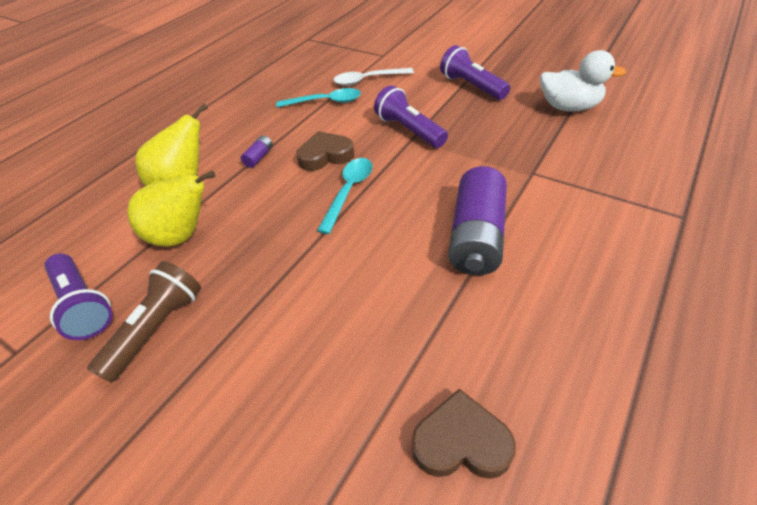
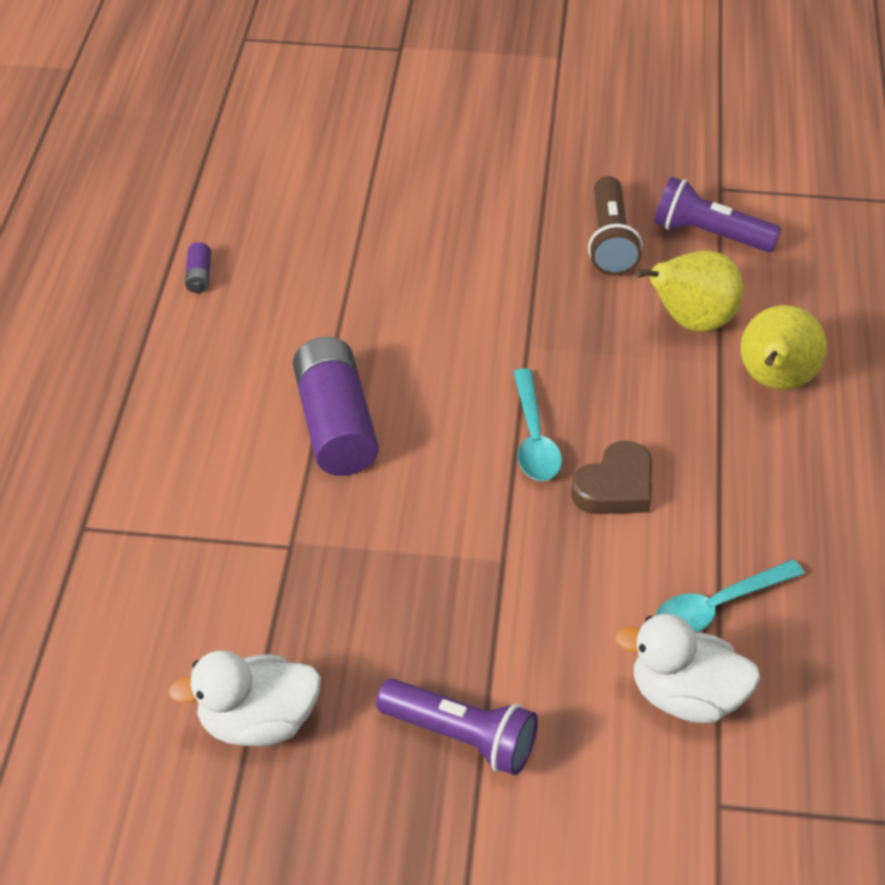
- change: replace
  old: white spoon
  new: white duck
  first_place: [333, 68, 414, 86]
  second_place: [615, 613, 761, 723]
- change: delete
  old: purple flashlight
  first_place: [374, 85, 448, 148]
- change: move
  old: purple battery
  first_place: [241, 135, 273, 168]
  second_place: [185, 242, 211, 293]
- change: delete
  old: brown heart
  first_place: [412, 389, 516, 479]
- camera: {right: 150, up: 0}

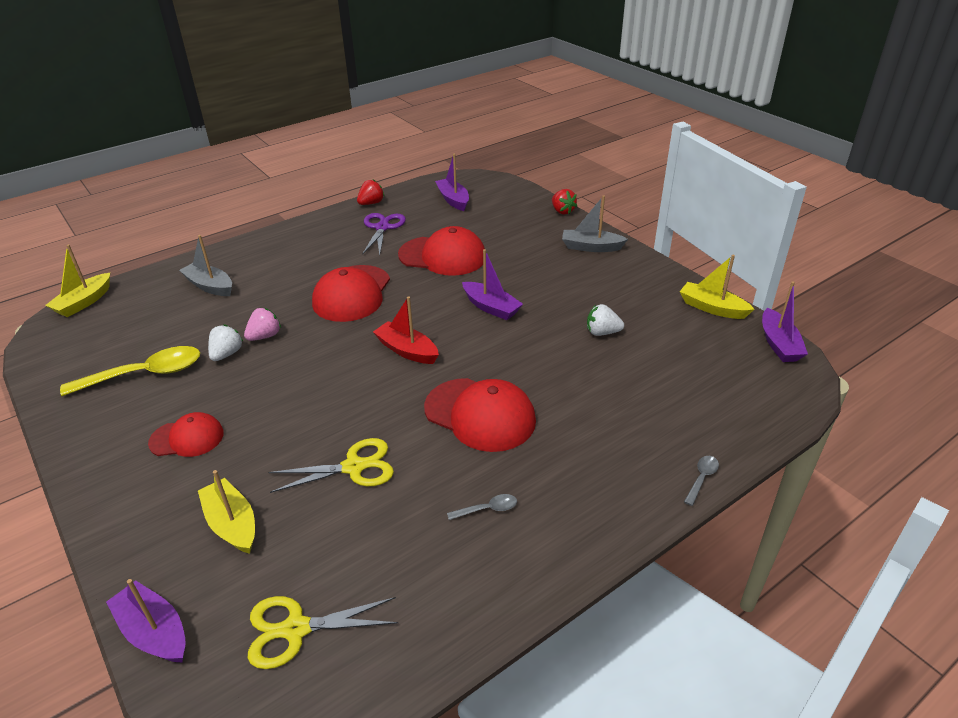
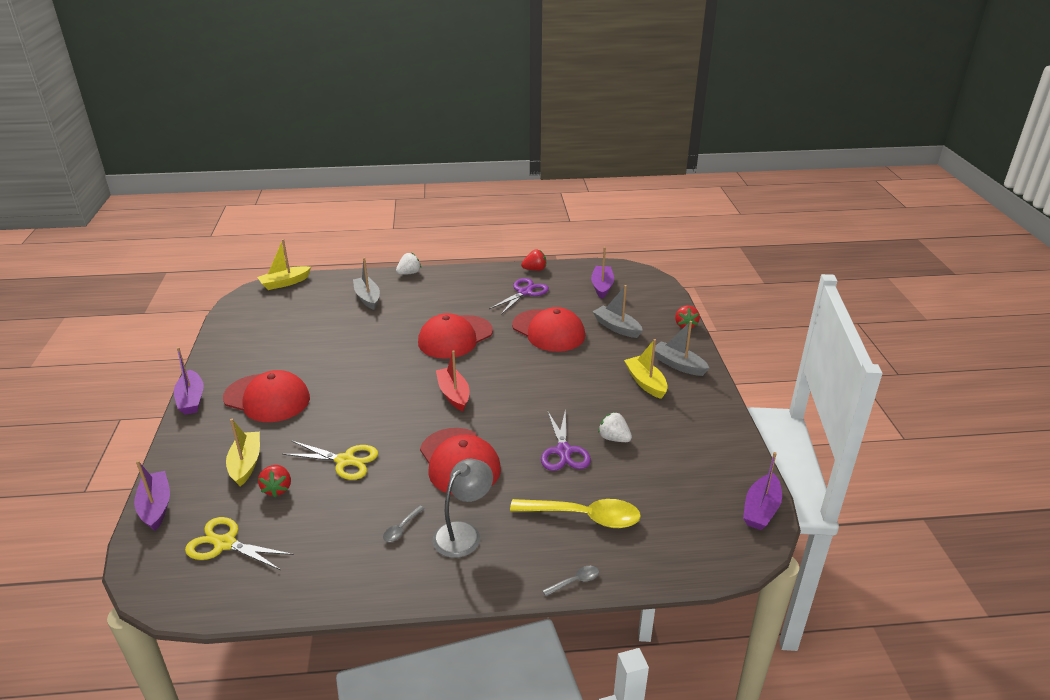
- change: move
  old: purple boat
  first_place: [462, 249, 523, 320]
  second_place: [174, 347, 204, 415]
- change: move
  old: yellow boat
  first_place: [680, 255, 755, 319]
  second_place: [624, 339, 668, 399]
- change: delete
  old: pink strawberry
  first_place: [244, 308, 281, 341]
- change: move
  old: white strawberry
  first_place: [208, 324, 243, 361]
  second_place: [396, 253, 421, 275]
- change: move
  old: yellow spoon
  first_place: [60, 346, 200, 396]
  second_place: [510, 499, 641, 528]
- change: resize
  old: red cap
  first_place: [148, 412, 224, 457]
  second_place: [223, 370, 310, 422]
  factor: 1.67
- change: rotate
  old: grey spoon
  first_place: [447, 494, 517, 520]
  second_place: [383, 505, 425, 542]
  degrees: 105
- change: insert
  new: grey boat
  second_place: [592, 285, 643, 338]
- change: insert
  new: purple scissors
  second_place: [541, 409, 591, 471]
- change: insert
  new: grey lamp
  second_place: [432, 459, 493, 558]
- change: insert
  new: red strawberry
  second_place: [258, 465, 291, 498]
- camera: {right: 30, up: -5}

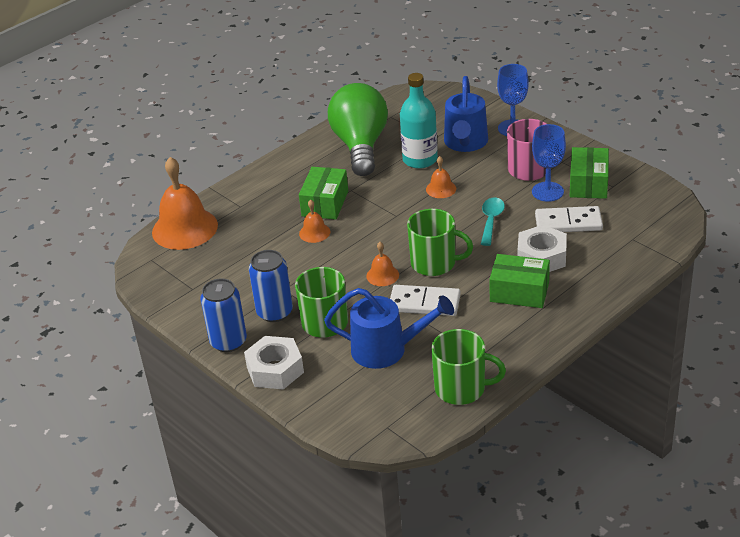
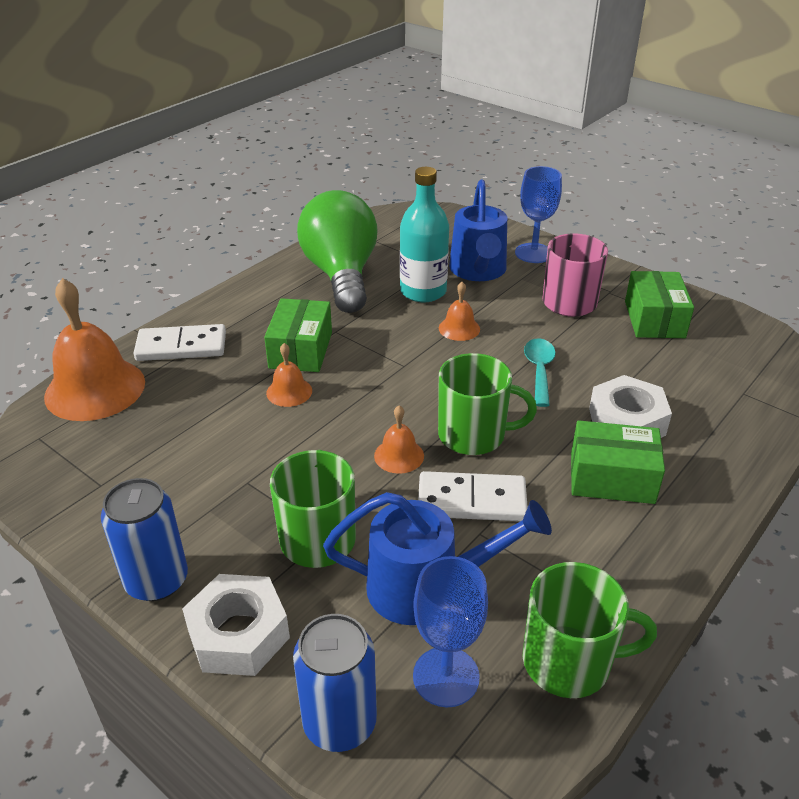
- change: move
  old: blue goblet
  first_place: [532, 124, 566, 202]
  second_place: [413, 556, 488, 707]
- change: move
  old: white domino
  first_place: [535, 206, 603, 232]
  second_place: [133, 324, 226, 361]
- change: move
  old: blue can
  first_place: [249, 250, 293, 322]
  second_place: [293, 614, 377, 752]
- camera: {right: -10, up: 0}

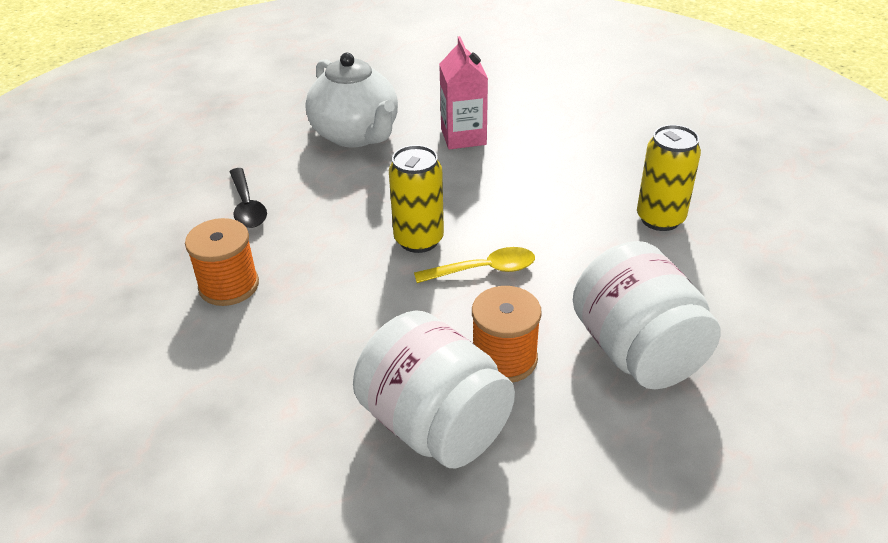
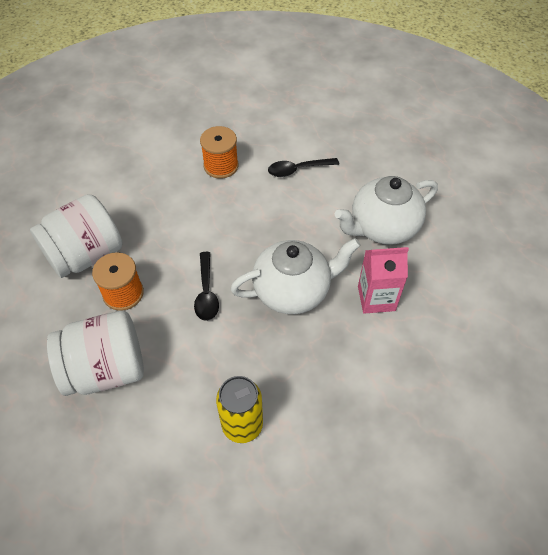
- change: delete
  old: yellow can
  first_place: [389, 145, 444, 253]
- change: recolor
  old: yellow spoon
  new: black spoon
  first_place: [414, 247, 535, 283]
  second_place: [194, 252, 219, 321]
- change: insert
  new: white teapot
  second_place: [231, 238, 361, 314]
- camera: {right: 95, up: 15}

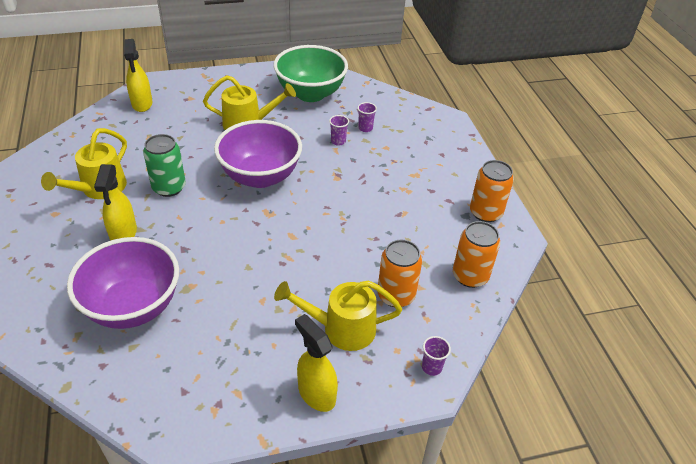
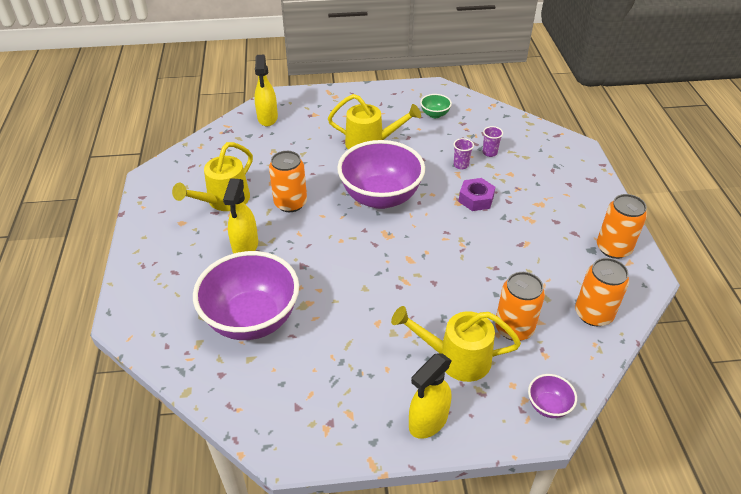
- change: resize
  old: green bowl
  first_place: [273, 45, 348, 102]
  second_place: [420, 94, 452, 118]
  factor: 0.42
- change: recolor
  old: green can
  new: orange can
  first_place: [143, 134, 186, 197]
  second_place: [269, 151, 307, 212]
- change: rotate
  old: yellow spray bottle
  first_place: [295, 314, 338, 412]
  second_place: [409, 353, 452, 439]
  degrees: -105
- change: replace
  old: purple cup
  new: purple bowl
  first_place: [422, 336, 451, 376]
  second_place: [528, 374, 577, 418]
- change: insert
  new: purple nut
  second_place: [459, 178, 495, 211]
- camera: {right: 10, up: 0}

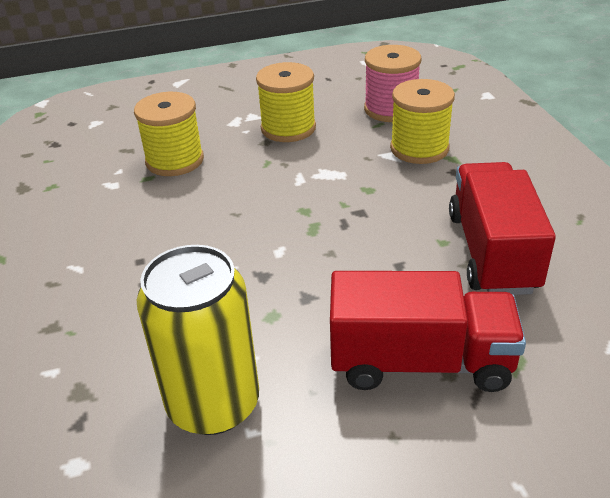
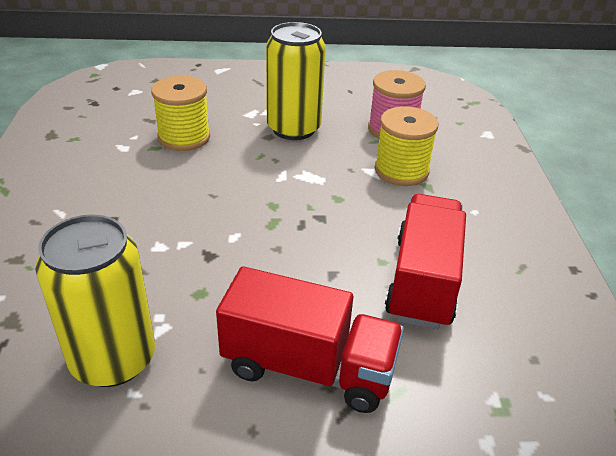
- change: replace
  old: yellow spool
  new: yellow can
  first_place: [256, 62, 316, 142]
  second_place: [266, 22, 326, 140]
- camera: {right: 10, up: 0}

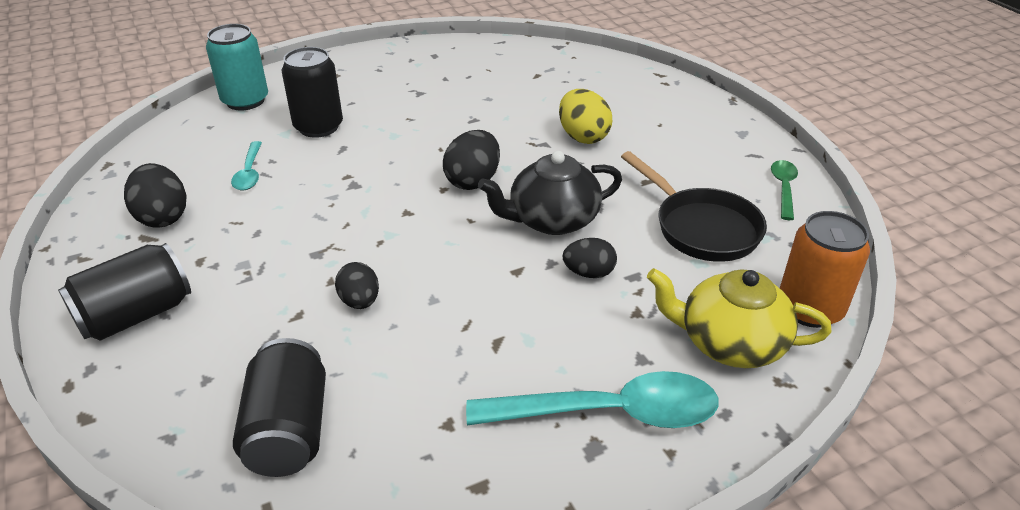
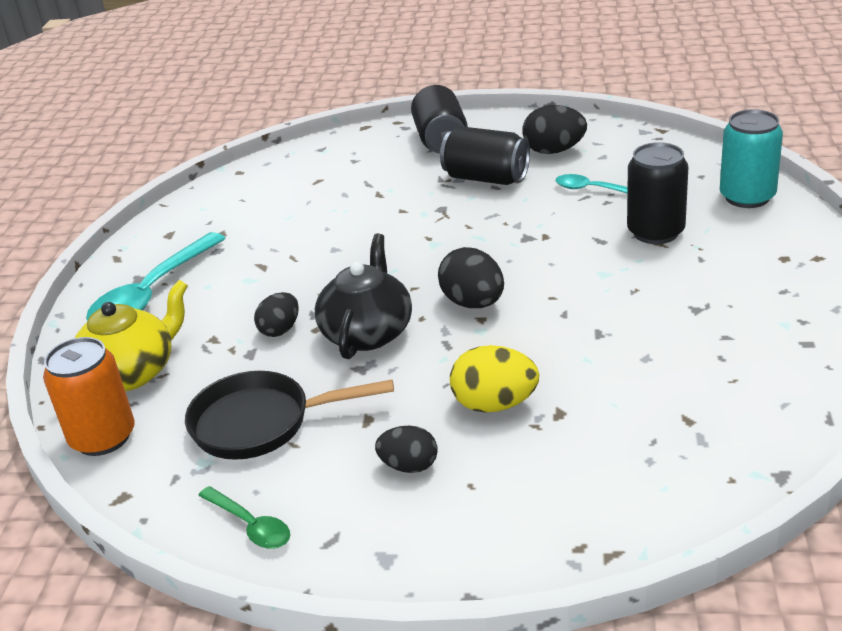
- change: move
  old: black egg
  first_place: [335, 262, 379, 309]
  second_place: [375, 426, 437, 473]
- change: move
  old: black can
  first_place: [233, 338, 326, 477]
  second_place: [440, 126, 530, 185]
- camera: {right: 125, up: -5}

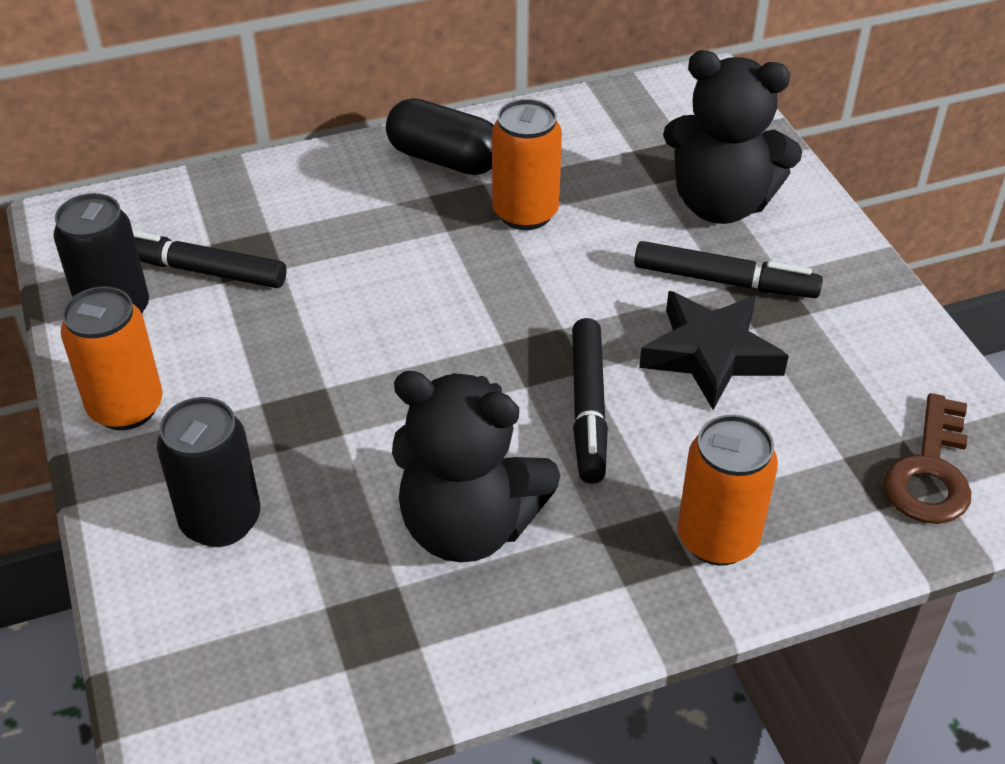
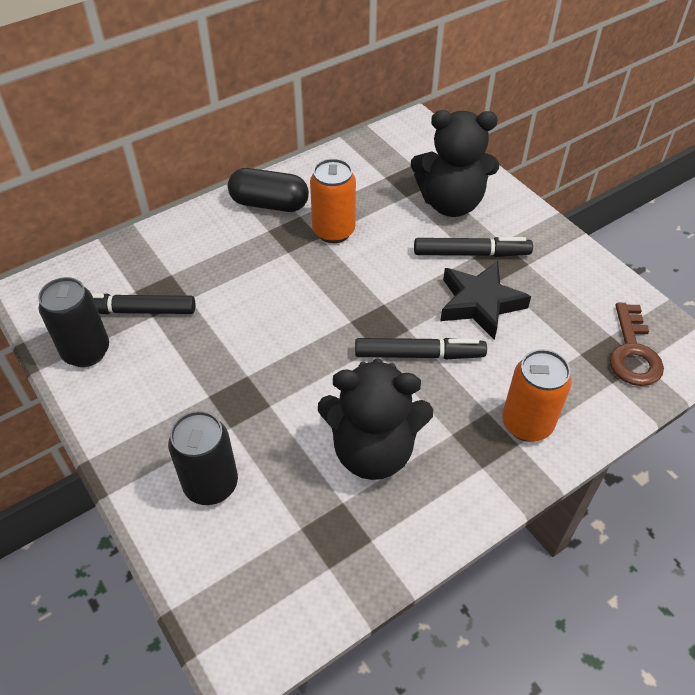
- change: delete
  old: orange can
  first_place: [61, 286, 163, 430]
- change: rotate
  old: black marker
  first_place: [572, 318, 608, 484]
  second_place: [355, 338, 487, 359]
  degrees: -75
- camera: {right: -15, up: 5}

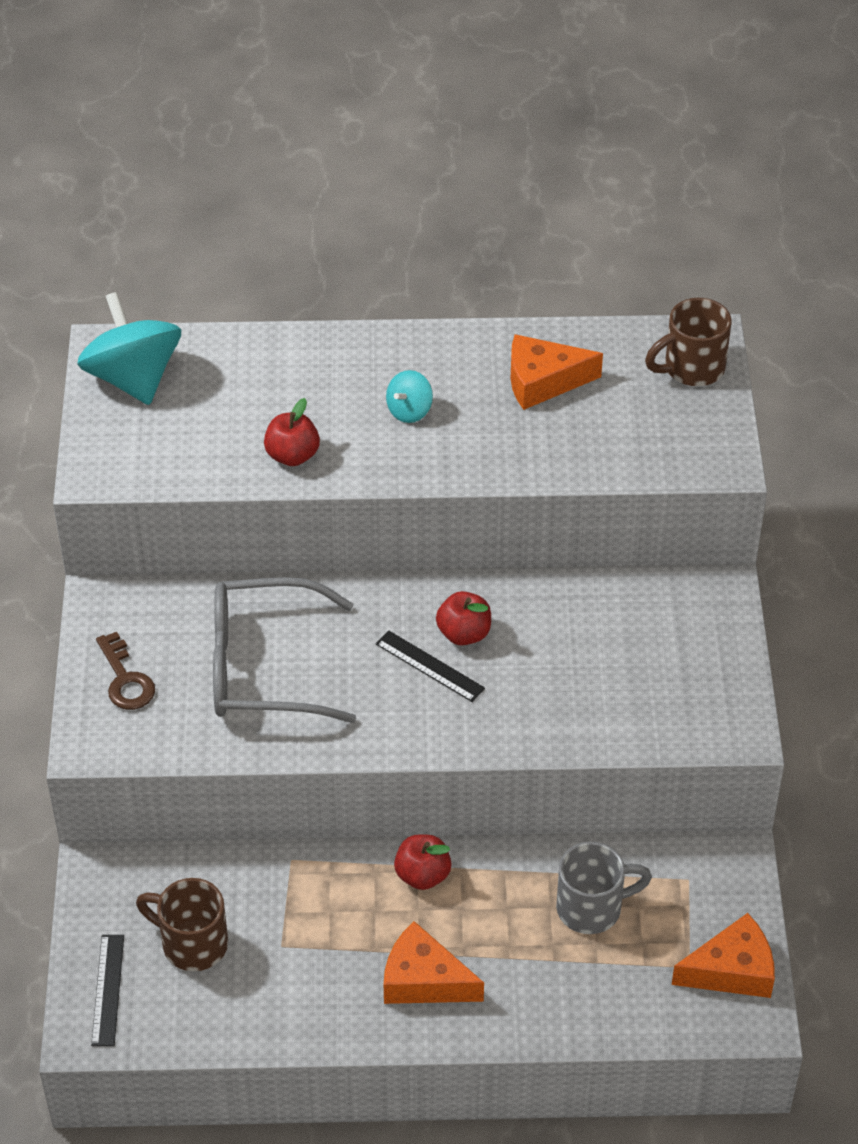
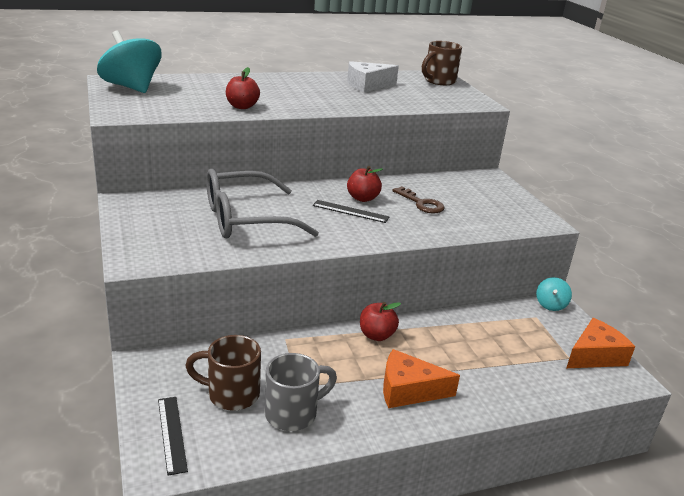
- change: recolor
  old: orange cheese
  new: white cheese
  first_place: [511, 334, 603, 410]
  second_place: [347, 61, 399, 92]
- change: move
  old: turquoise spinning top
  first_place: [386, 370, 433, 423]
  second_place: [536, 277, 572, 311]
- change: move
  old: brown key
  first_place: [96, 632, 155, 710]
  second_place: [392, 186, 445, 214]
- change: move
  old: grey mug
  first_place: [556, 842, 652, 934]
  second_place: [264, 353, 337, 431]
- camera: {right: -20, up: -20}

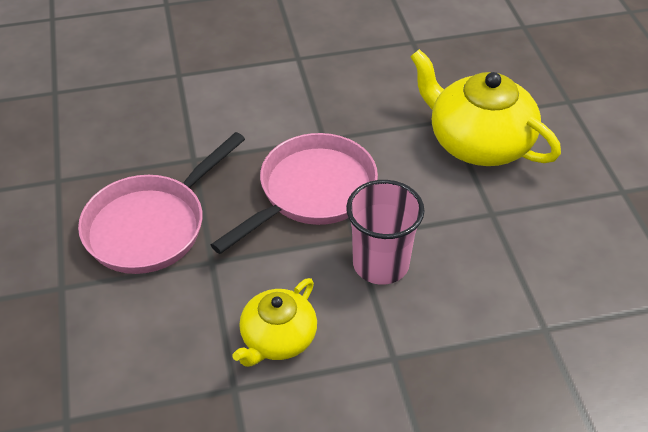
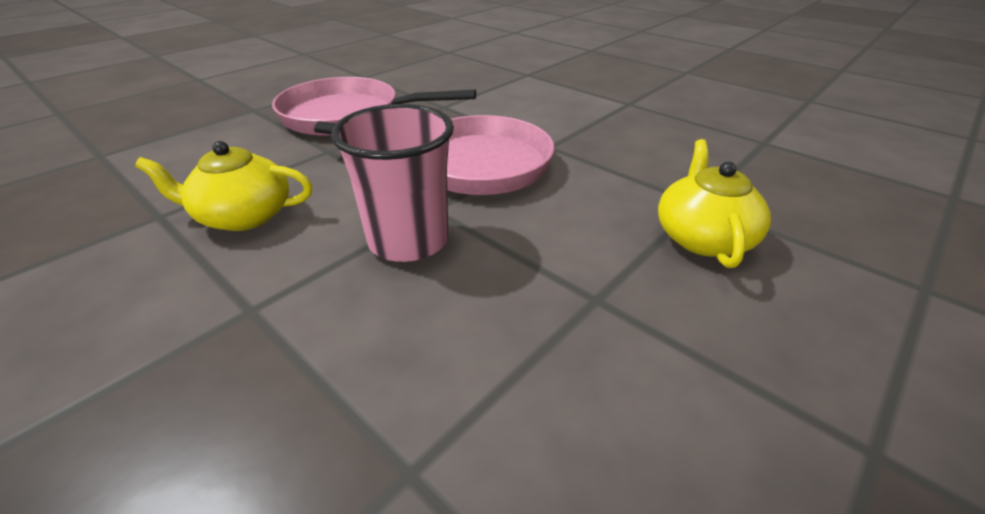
- change: resize
  old: yellow teapot
  first_place: [410, 49, 561, 166]
  second_place: [658, 139, 771, 268]
  factor: 0.6
- camera: {right: 55, up: -10}

